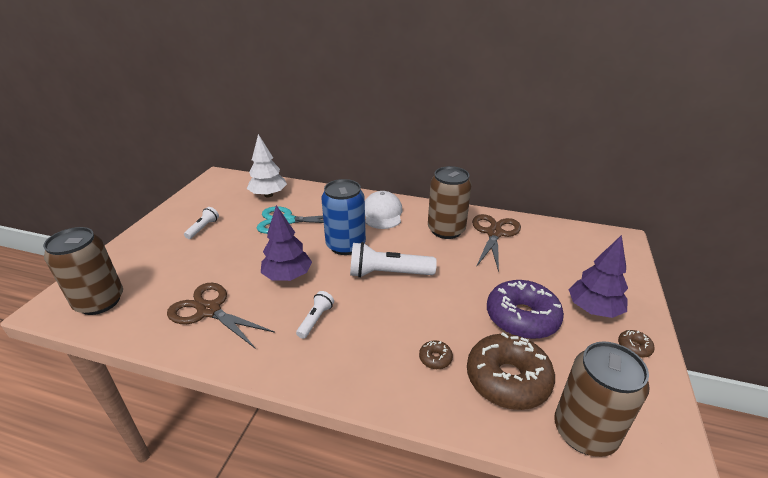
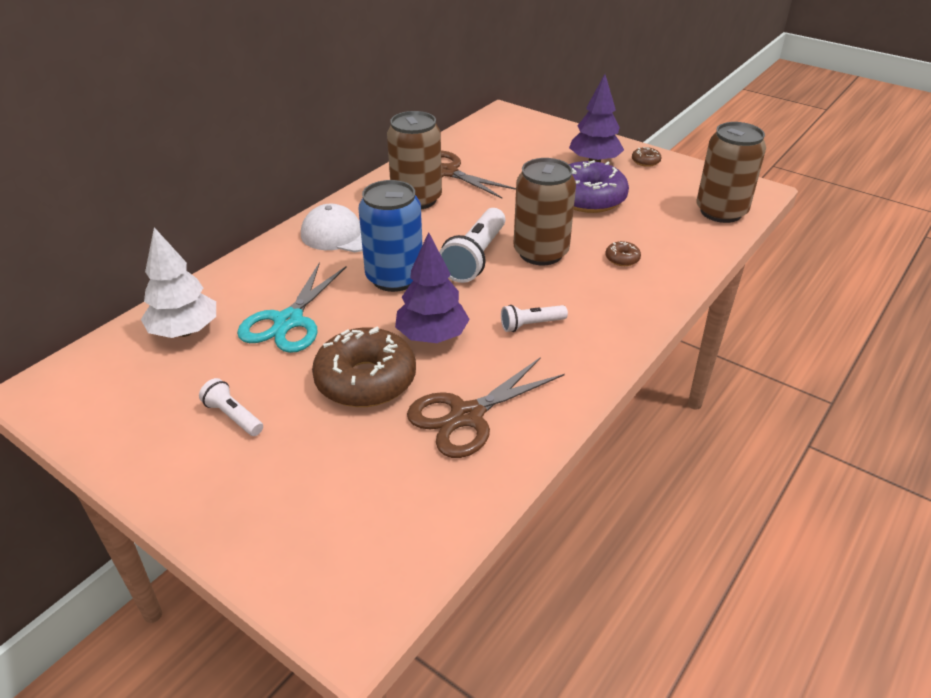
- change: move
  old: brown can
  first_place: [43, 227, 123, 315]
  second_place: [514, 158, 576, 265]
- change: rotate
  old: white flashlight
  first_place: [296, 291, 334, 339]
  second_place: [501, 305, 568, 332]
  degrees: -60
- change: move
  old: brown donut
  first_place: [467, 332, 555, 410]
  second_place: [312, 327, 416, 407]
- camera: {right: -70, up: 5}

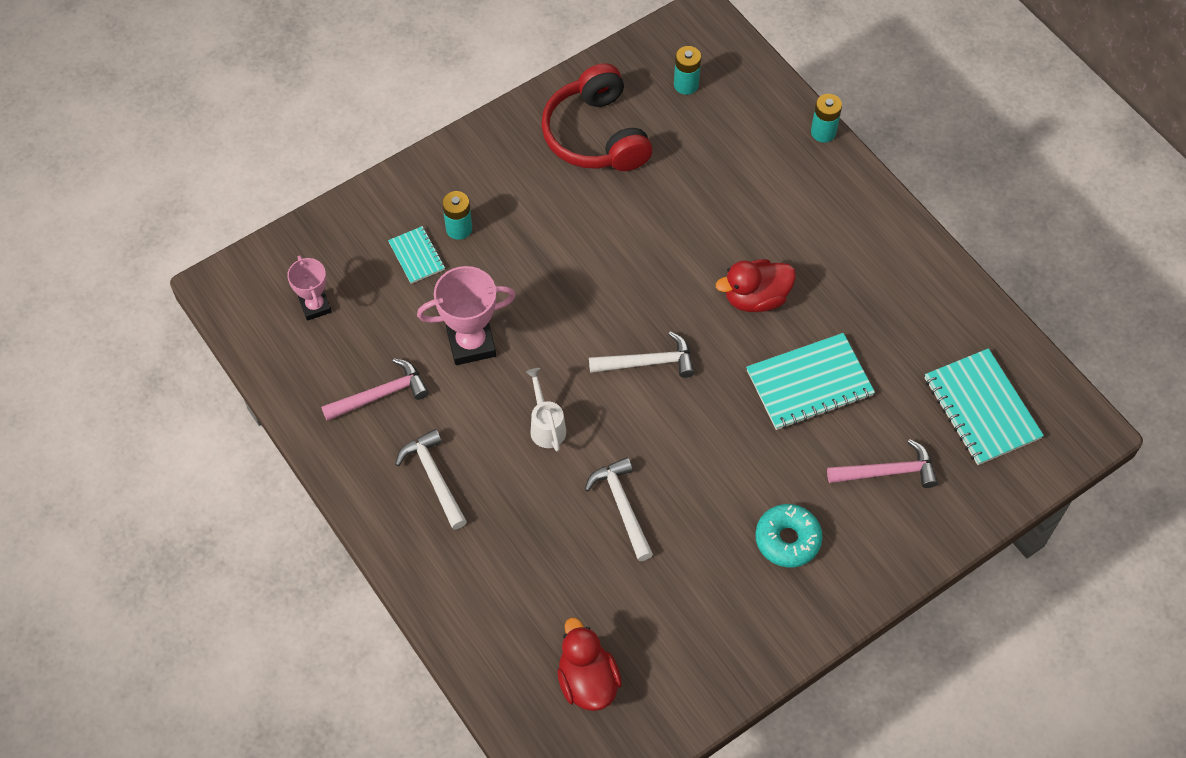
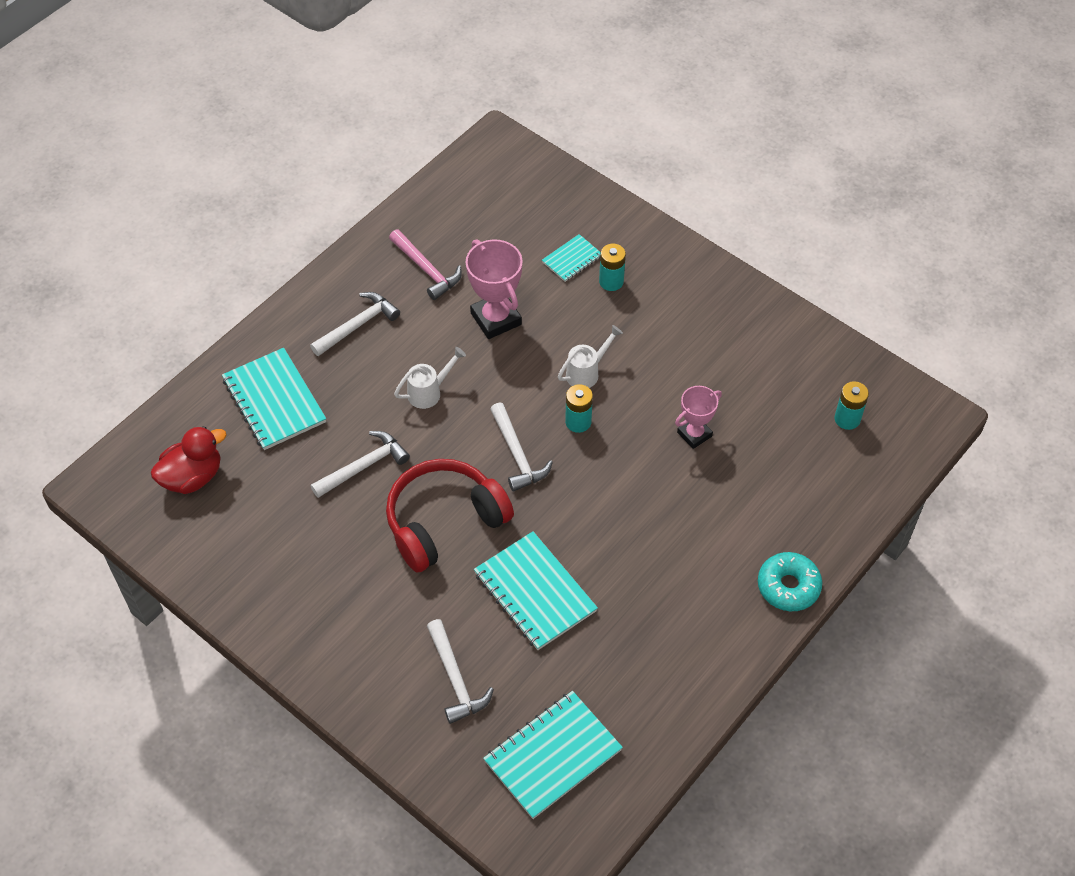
- change: move
  old: red headphones
  first_place: [541, 63, 652, 171]
  second_place: [386, 459, 514, 573]
- change: move
  old: turquoise battery
  first_place: [811, 94, 842, 142]
  second_place: [565, 384, 593, 433]
- change: move
  old: pink trophy
  first_place: [287, 255, 332, 321]
  second_place: [675, 386, 722, 449]
- change: delete
  old: red duck
  first_place: [716, 259, 796, 312]
- change: recolor
  old: pink hammer
  new: white hammer
  first_place: [827, 439, 938, 488]
  second_place: [427, 619, 494, 724]
- change: move
  old: turquoise donut
  first_place: [755, 504, 823, 567]
  second_place: [758, 552, 822, 611]
- change: insert
  new: white watering can
  second_place: [558, 325, 623, 388]
- change: insert
  new: turquoise notebook
  second_place: [222, 348, 326, 450]
- camera: {right: 75, up: -5}

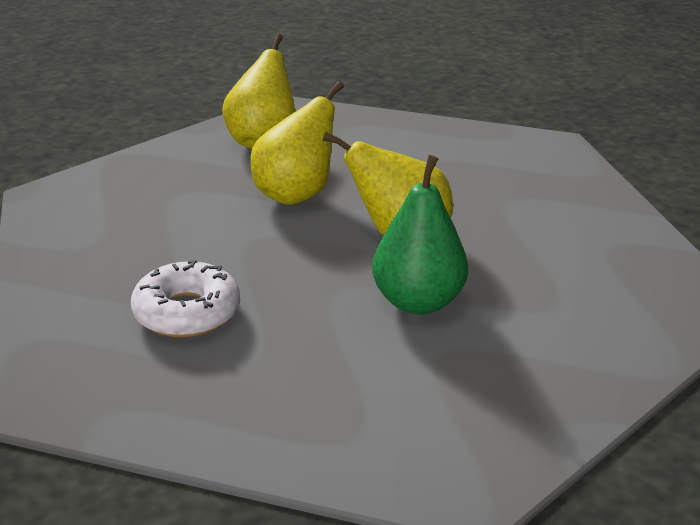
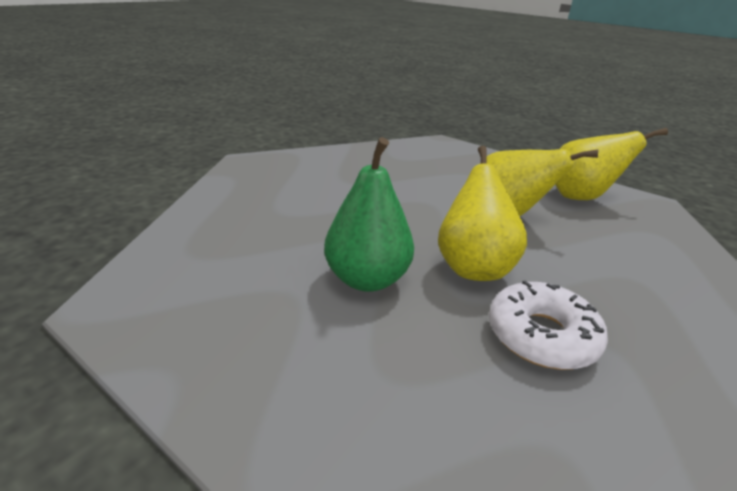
- change: move
  old: white donut
  first_place: [131, 260, 240, 338]
  second_place: [489, 281, 608, 370]
- camera: {right: 80, up: 0}

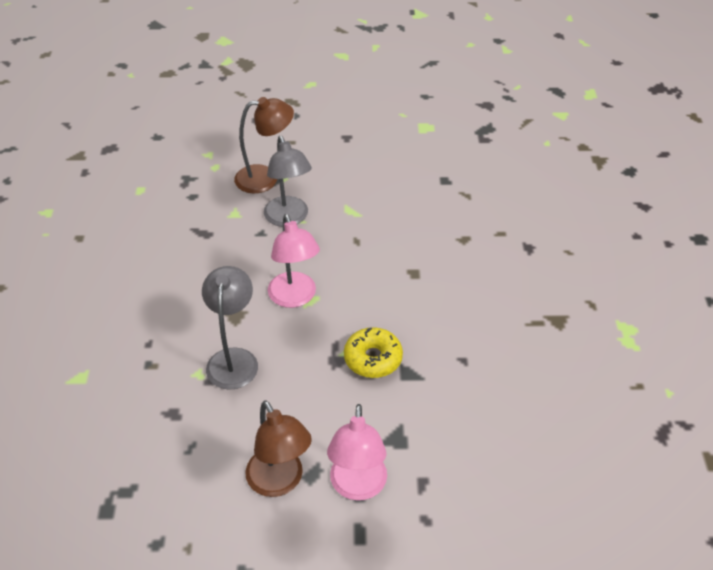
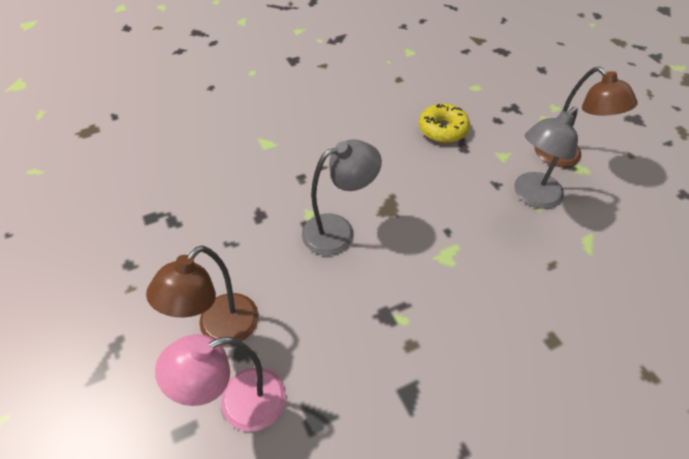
- change: delete
  old: pink lamp
  first_place: [268, 214, 320, 308]
- change: move
  old: yellow donut
  first_place: [344, 327, 403, 378]
  second_place: [419, 103, 470, 143]
- camera: {right: 65, up: 5}

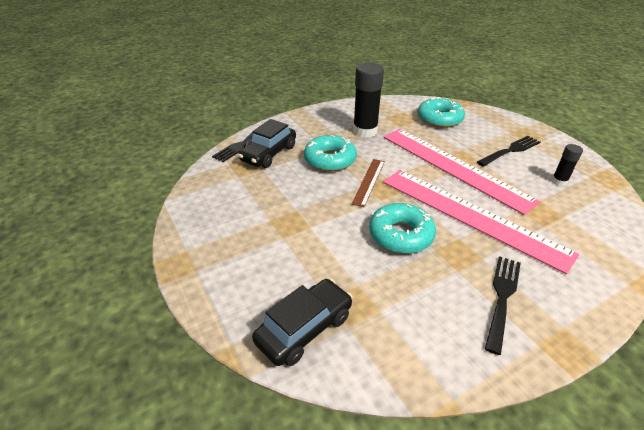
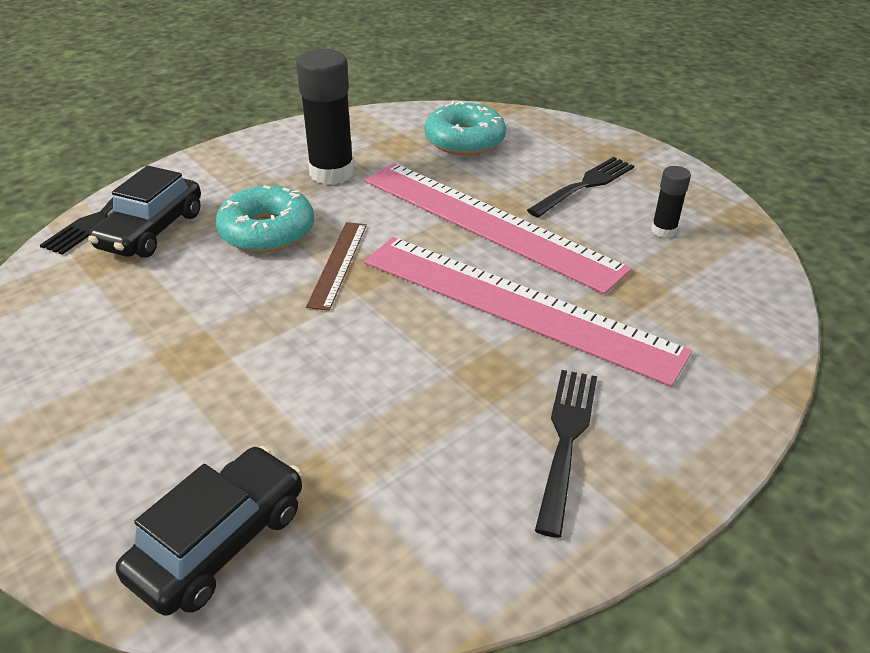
- change: delete
  old: turquoise donut
  first_place: [369, 203, 436, 254]
- camera: {right: -10, up: 0}

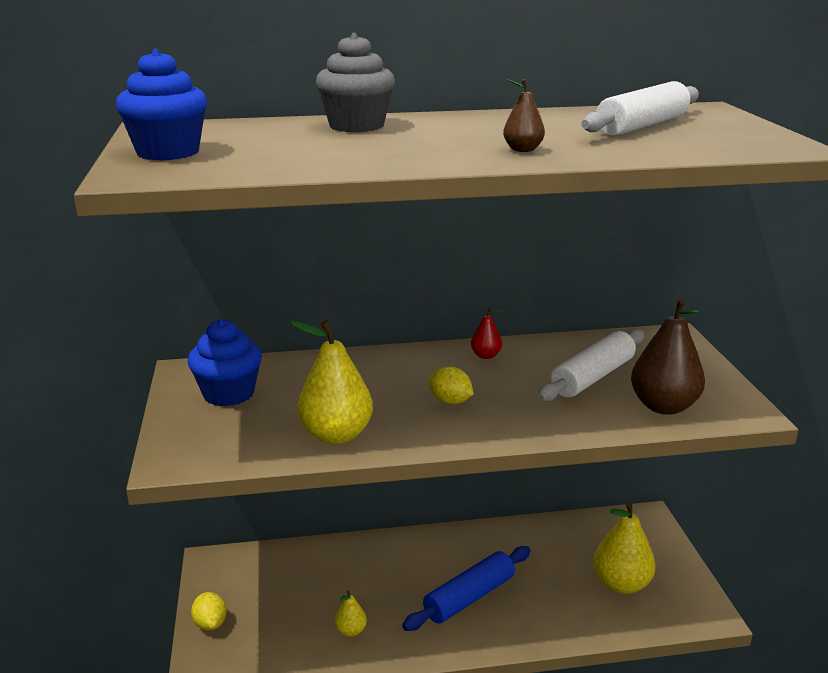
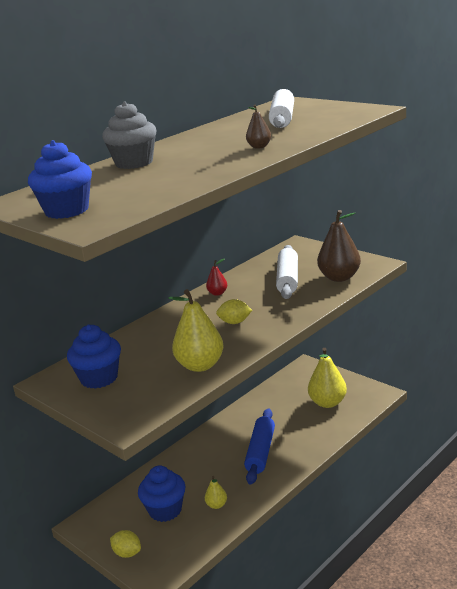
- change: insert
  new: blue cupcake
  second_place: [138, 465, 185, 522]
- camera: {right: -35, up: 0}

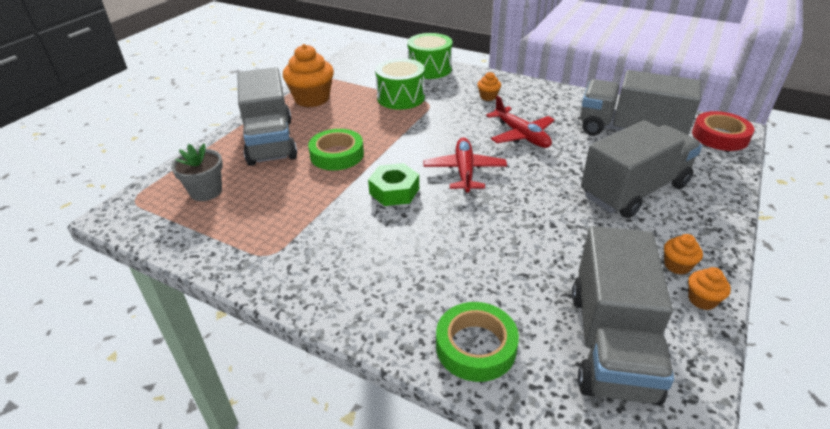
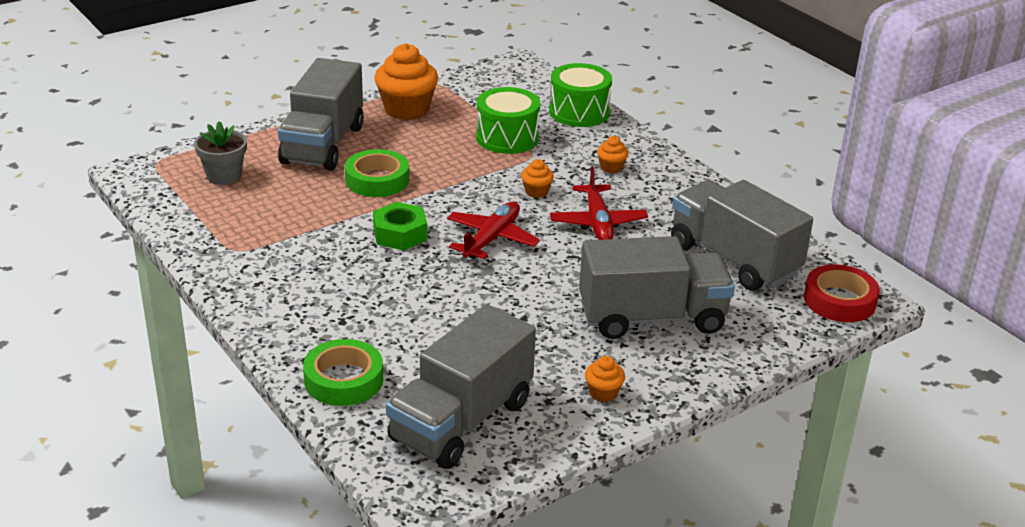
- change: move
  old: orange cupcake
  first_place: [688, 267, 731, 310]
  second_place: [521, 159, 554, 198]
- camera: {right: 25, up: -5}

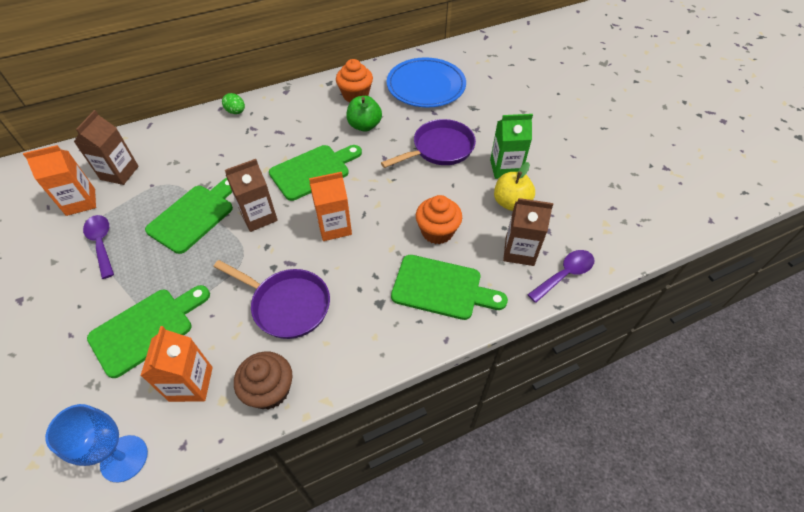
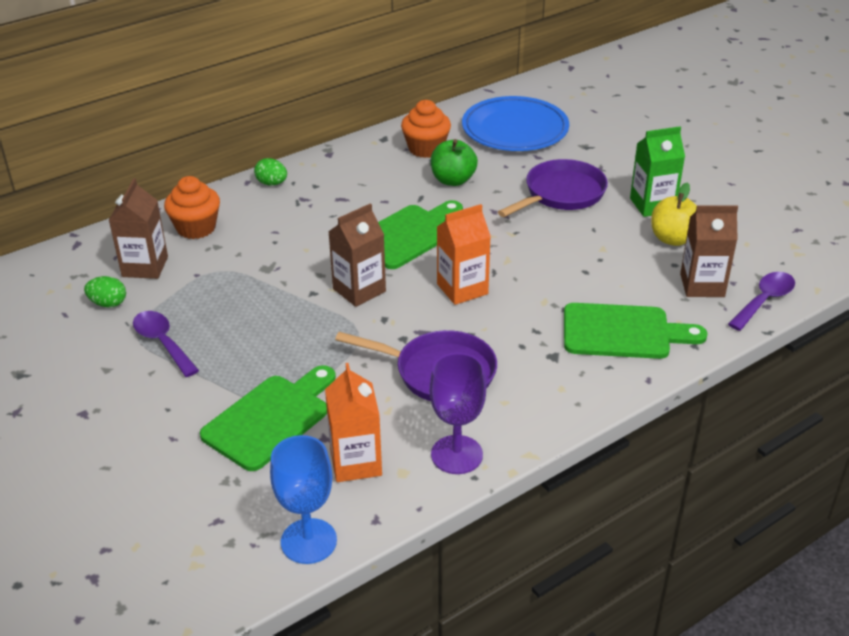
- change: replace
  old: orange carton
  new: green egg
  first_place: [23, 145, 96, 216]
  second_place: [84, 276, 126, 307]
- change: delete
  old: green cutting board
  first_place: [145, 177, 233, 254]
- change: move
  old: orange cupcake
  first_place: [416, 195, 462, 244]
  second_place: [164, 176, 220, 239]
- change: replace
  old: brown cupcake
  new: purple goblet
  first_place: [234, 351, 293, 410]
  second_place: [430, 353, 486, 474]
- camera: {right: -10, up: -15}

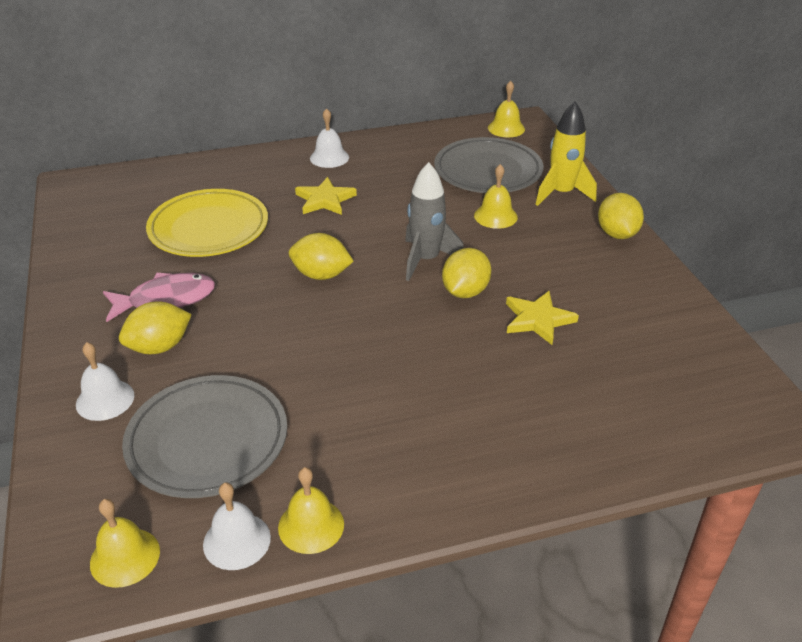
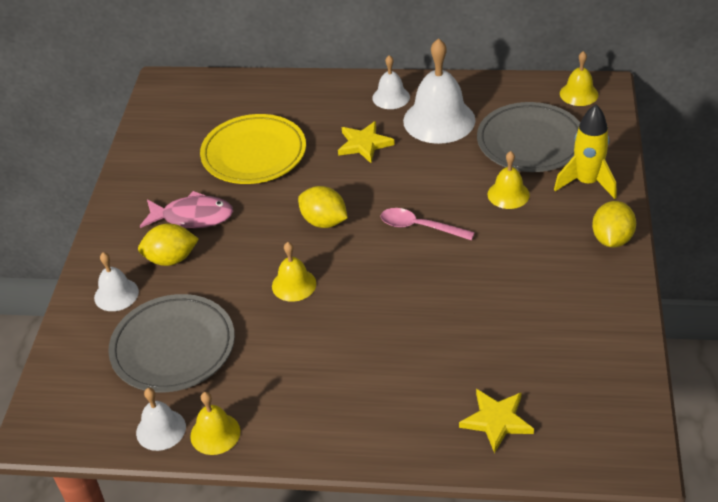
- change: replace
  old: grey rocket
  new: pink spoon
  first_place: [405, 162, 464, 281]
  second_place: [381, 208, 475, 240]
- change: delete
  old: yellow lemon
  first_place: [442, 248, 491, 298]
- change: move
  old: yellow star
  first_place: [506, 291, 579, 345]
  second_place: [459, 389, 534, 453]
- change: move
  old: yellow bell
  first_place: [90, 499, 160, 588]
  second_place: [272, 242, 316, 302]
- change: insert
  new: white bell
  second_place: [403, 38, 475, 144]
- camera: {right: 25, up: 5}

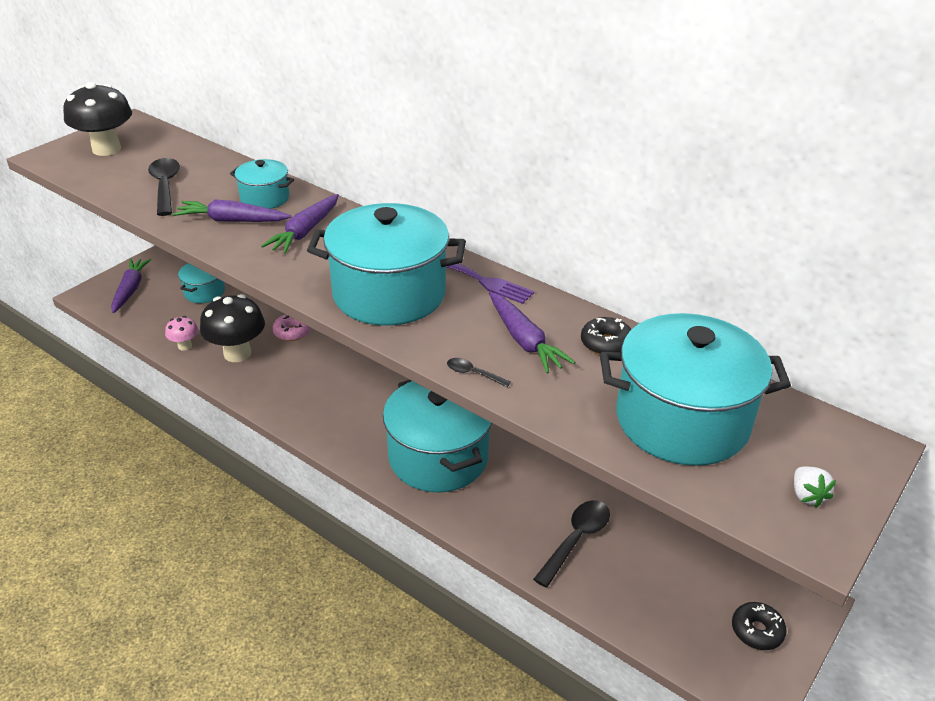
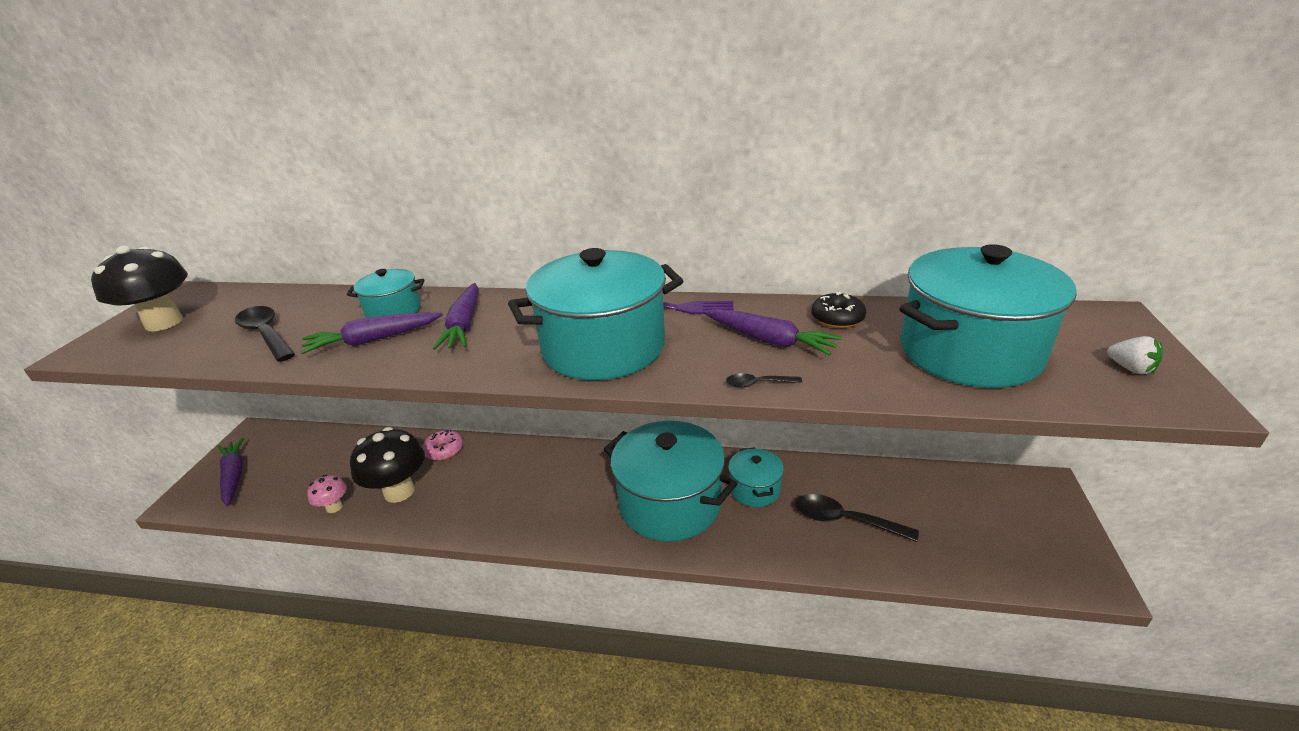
- change: move
  old: turquoise pot
  first_place: [178, 263, 225, 303]
  second_place: [728, 447, 784, 507]
- change: rotate
  old: black spoon
  first_place: [533, 500, 610, 588]
  second_place: [796, 494, 919, 542]
  degrees: -75
- change: delete
  old: black donut
  first_place: [732, 602, 787, 650]
- camera: {right: -25, up: -5}

